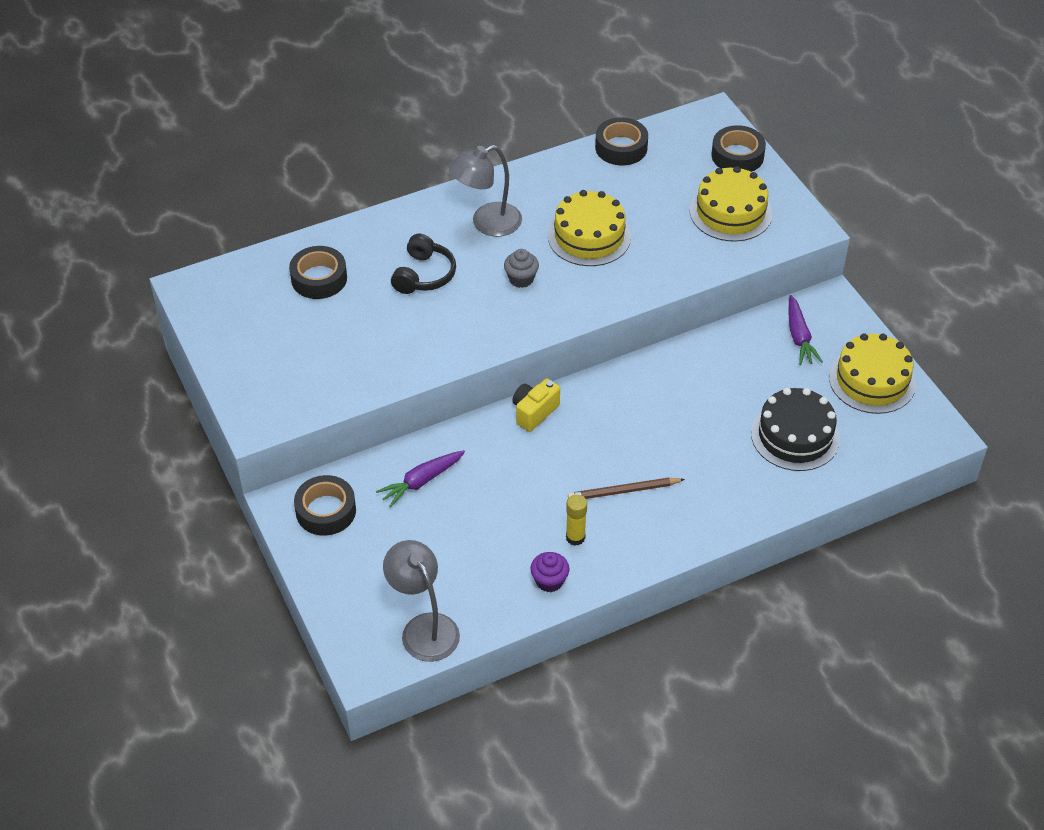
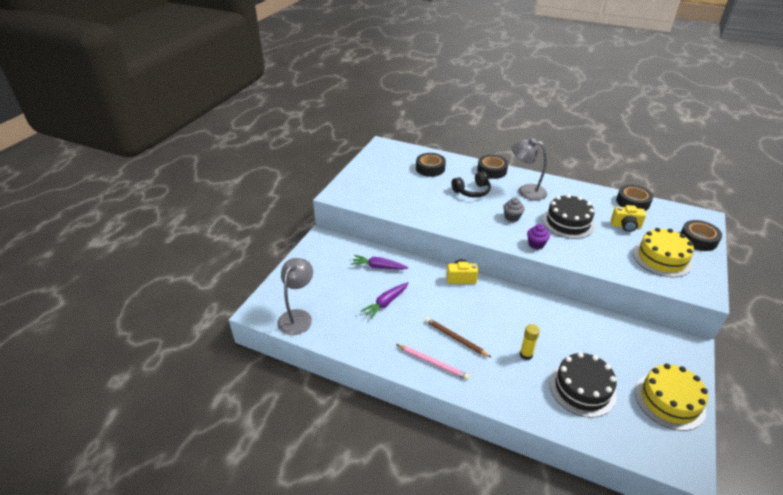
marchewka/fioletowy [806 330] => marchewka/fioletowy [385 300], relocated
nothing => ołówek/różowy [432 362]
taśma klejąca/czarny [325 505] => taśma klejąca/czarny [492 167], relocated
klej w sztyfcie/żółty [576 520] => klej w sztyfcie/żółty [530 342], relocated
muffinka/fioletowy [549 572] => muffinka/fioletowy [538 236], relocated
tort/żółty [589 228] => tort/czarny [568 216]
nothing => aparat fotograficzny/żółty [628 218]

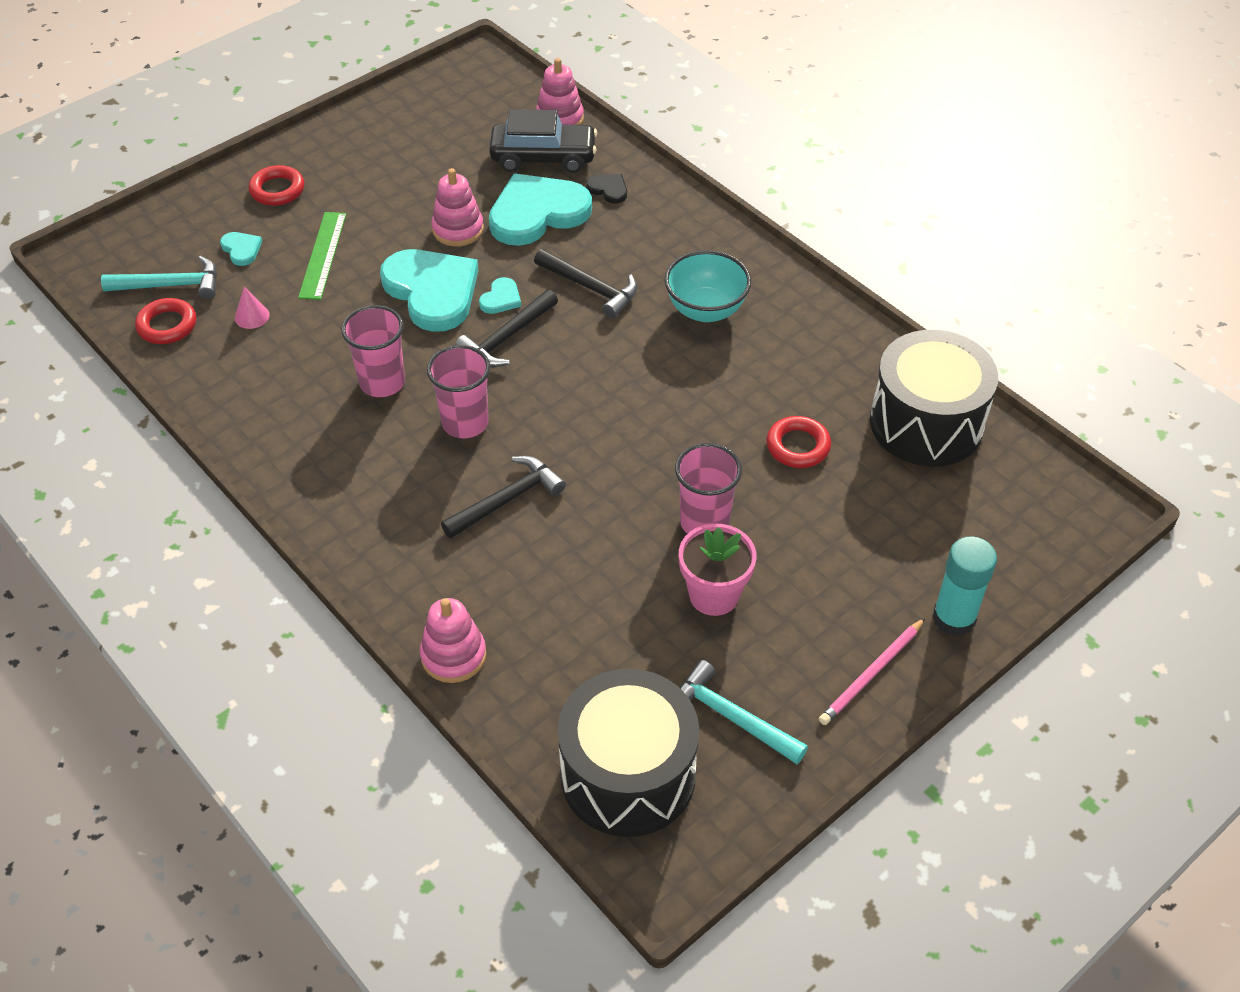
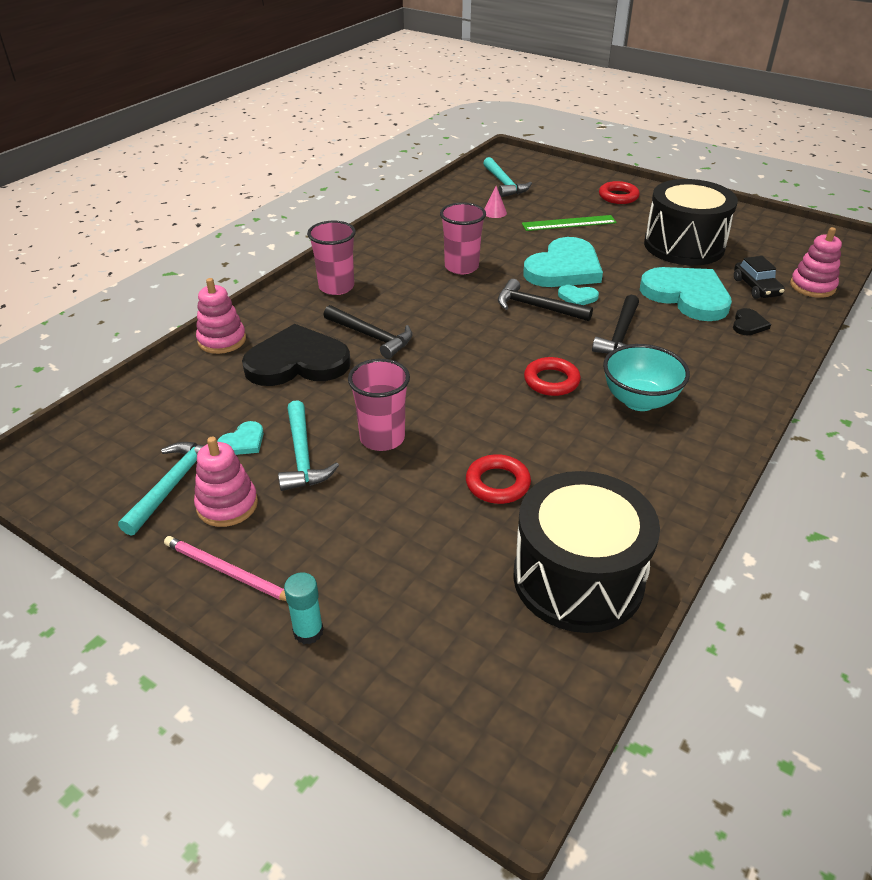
zabawka nakładanka/różowy [457 207] => zabawka nakładanka/różowy [226 482], relocated
serce/turkusowy [241 249] => serce/turkusowy [240 438], relocated
nothing => serce/czarny [296 355]
doniczka/różowy [717 569] => młotek/turkusowy [308 445]
klej w sztyfcie/turkusowy [964 586] => klej w sztyfcie/turkusowy [304 608], x0.63
szklanka/różowy [458 391] => szklanka/różowy [331 258], relocated
pierścień/czerwony [165 321] => pierścień/czerwony [552 376], relocated
bęben/czarny [628 753] => bęben/czarny [691 222], relocated
samochód/czarny [543 141] => samochód/czarny [759 277], x0.63

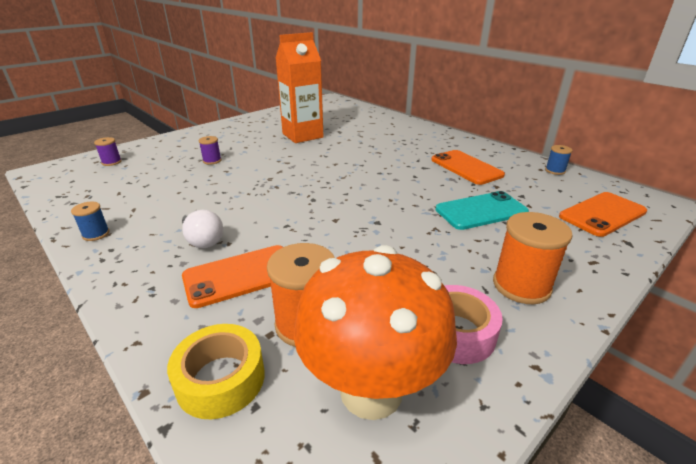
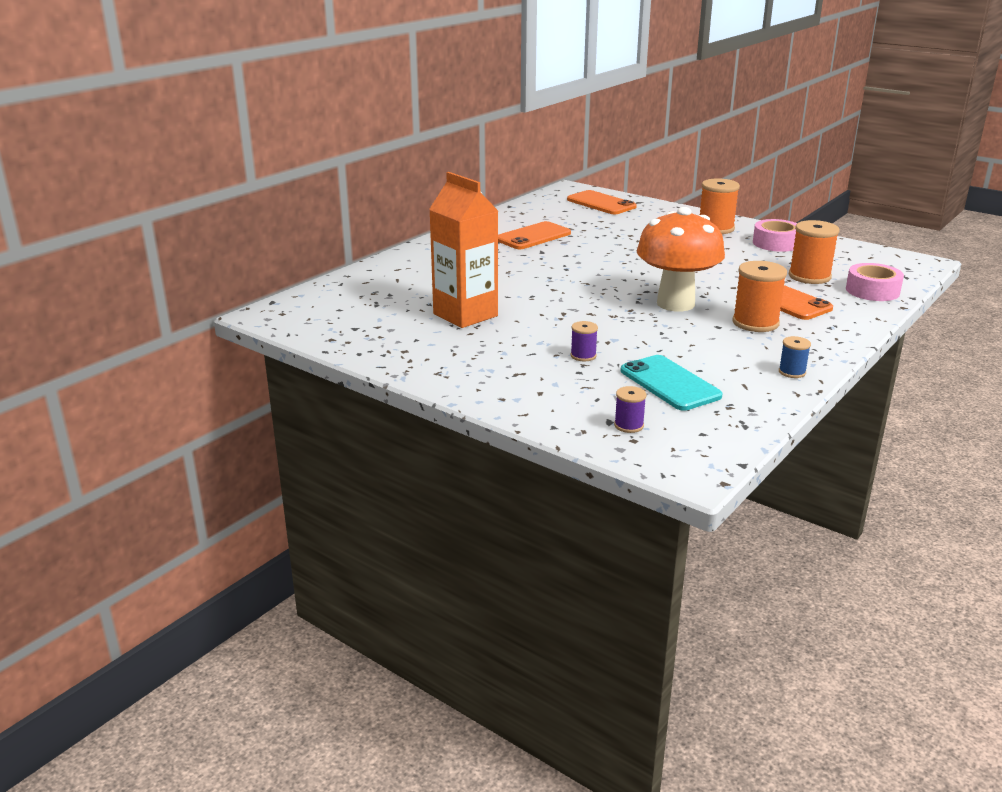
telefon/turkusowy [482 210] => telefon/turkusowy [671 383], relocated
grzyb/pomarańczowy [375 332] => grzyb/pomarańczowy [681 259], relocated
żarówka/biały [202 229] => szpulka/pomarańczowy [759 296]
taśma klejąca/żółty [216 371] => taśma klejąca/różowy [875 282]
szpulka/niebieski [558 160] => nothing

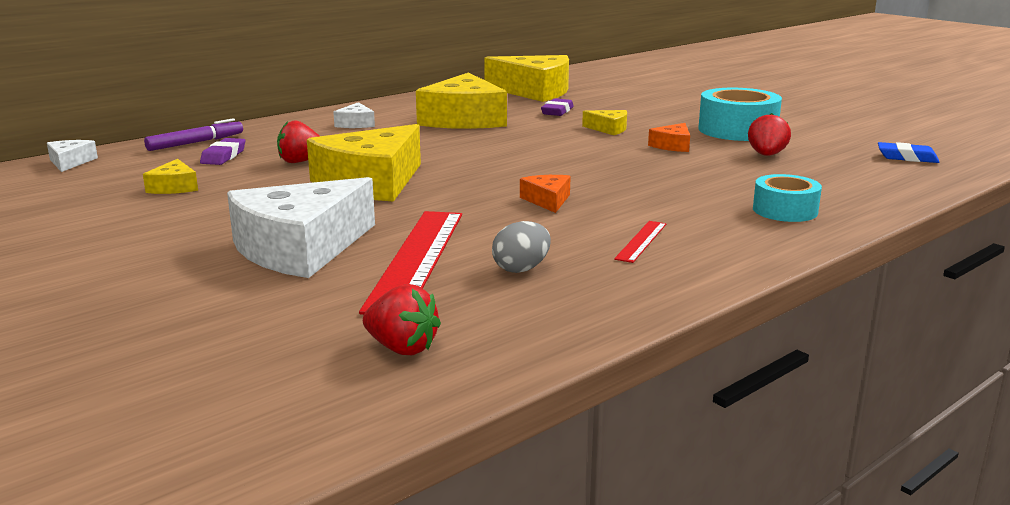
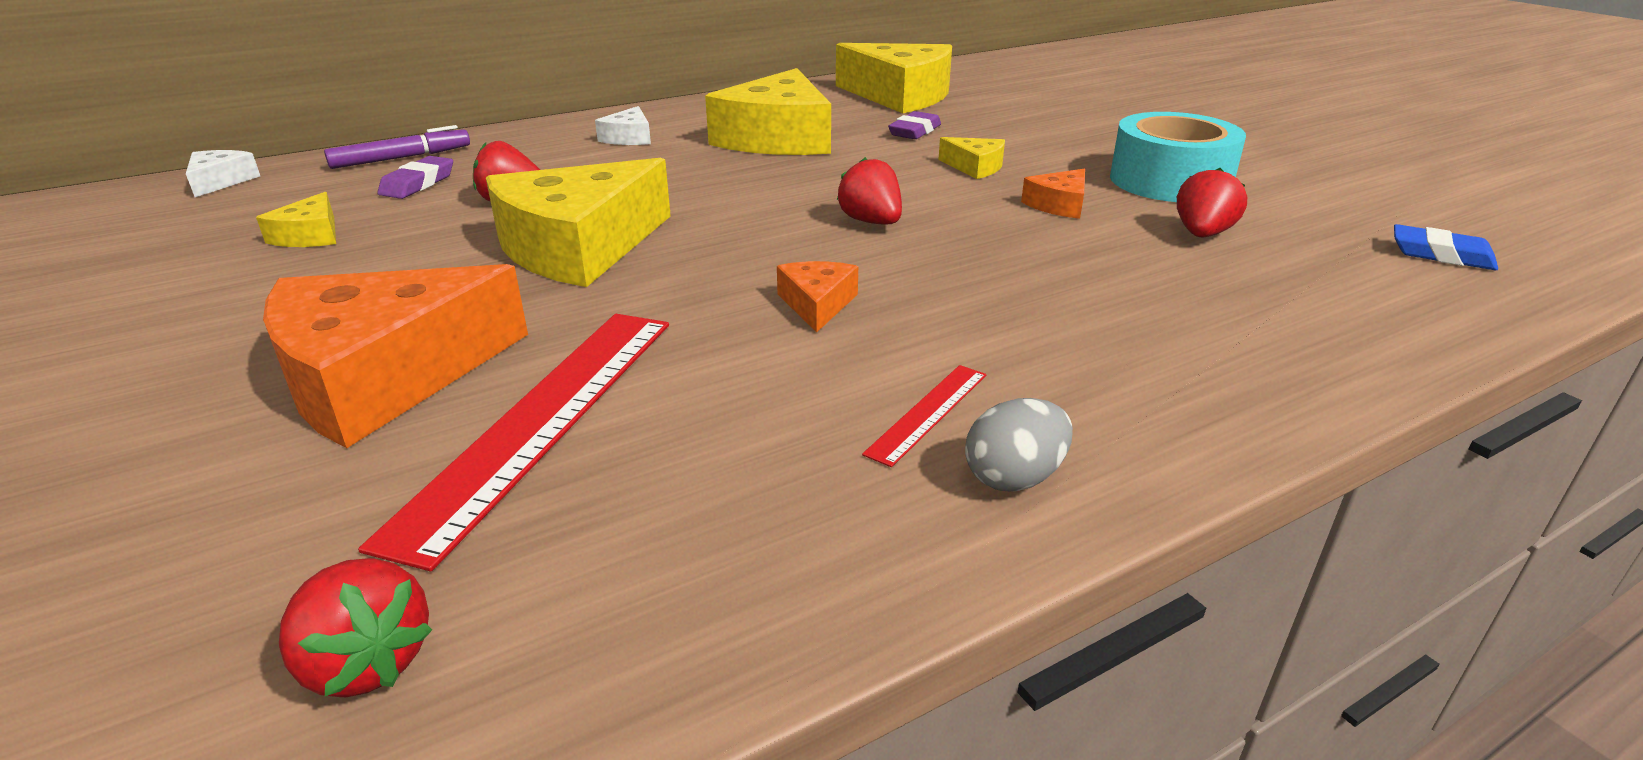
ser/biały [301 227] => ser/pomarańczowy [395 356]
nothing => truskawka/czerwony [869 191]
jajko/szary [521 247] => jajko/szary [1019 445], relocated
taśma klejąca/turkusowy [787 198] => nothing

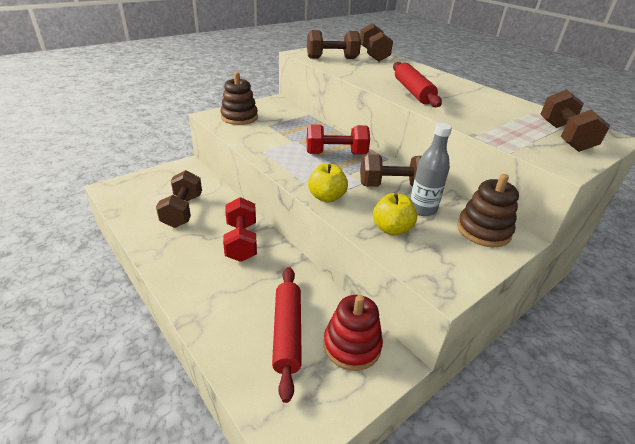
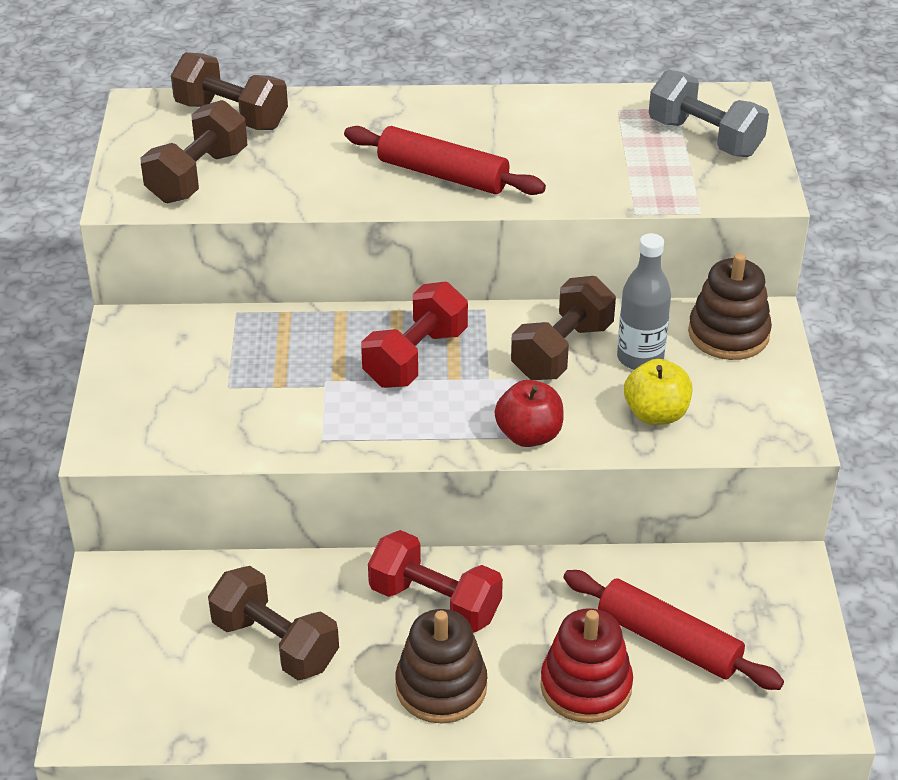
zabawka nakładanka/brązowy [239 98] => zabawka nakładanka/brązowy [441 666], relocated
jabłko/żółty [328 183] => jabłko/czerwony [529 413]
zabawka nakładanka/czerwony [353 333] => zabawka nakładanka/czerwony [586 665], relocated
hantel/brązowy [575 120] => hantel/szary [709 113]

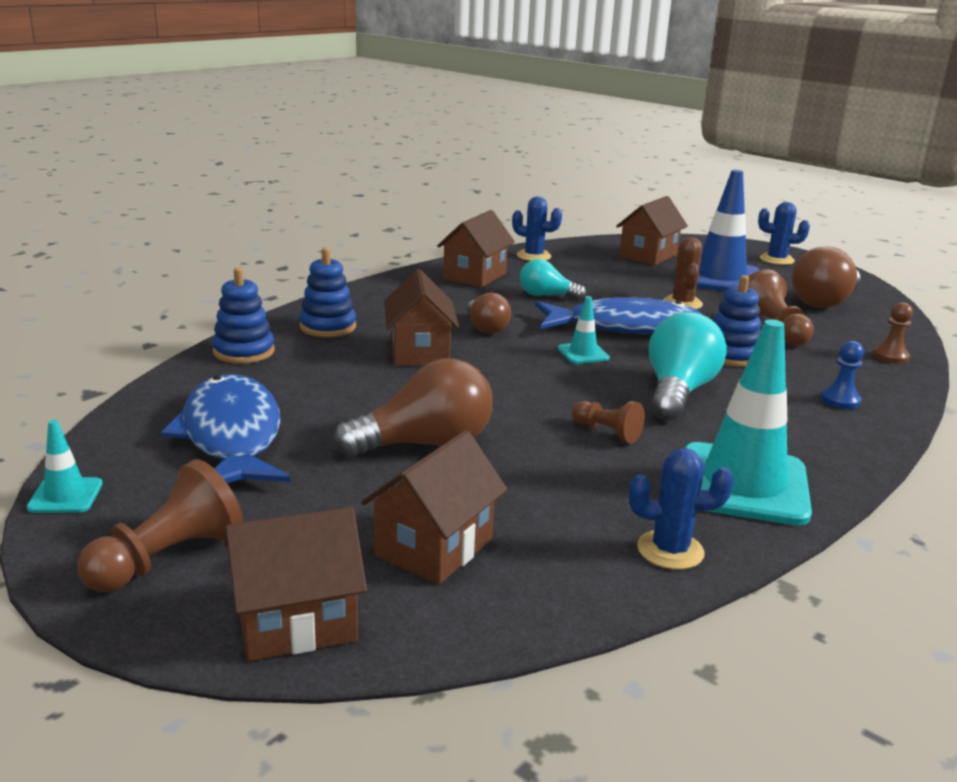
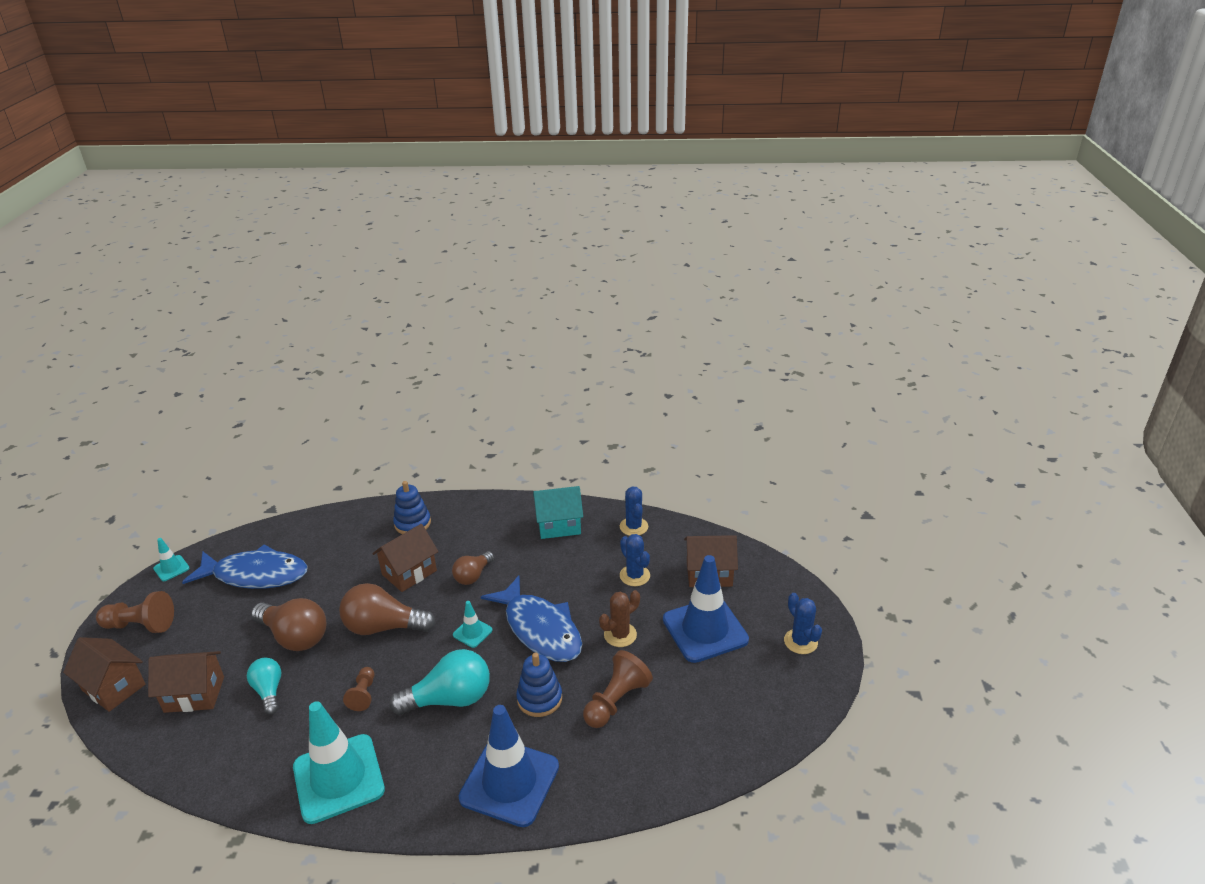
ryba/niebieski [226 428] => ryba/niebieski [245 566], 60 degrees clockwise
żarówka/turkusowy [553 279] => żarówka/turkusowy [264 686], relocated
żarówka/brązowy [826 277] => żarówka/brązowy [387 609], relocated
pionek/niebieski [842 375] => pachołek/niebieski [509 766]
domek/brązowy [476 249] => domek/turkusowy [558 512]
kaktus/niebieski [681 509] => kaktus/niebieski [635 560], relocated
zabawka nakładanka/niebieski [243 315] => nothing
pionek/brązowy [893 333] => nothing

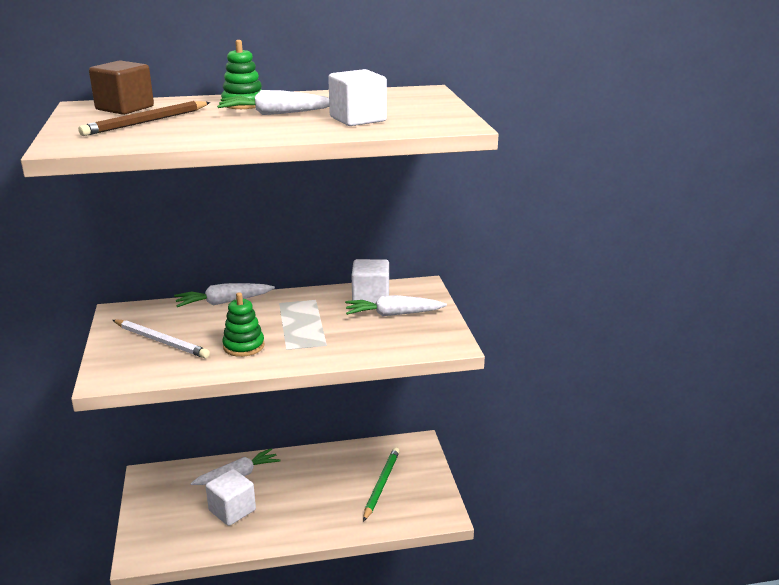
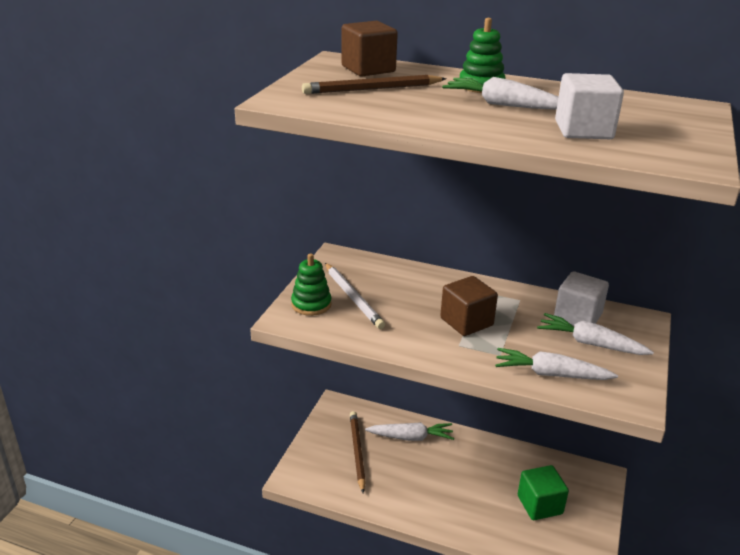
zabawka nakładanka/zielony [243 324] => zabawka nakładanka/zielony [311 284], relocated
nothing => ołówek/brązowy [358 452]
nothing => sześcian/brązowy [469 306]
marchewka/biały [224 295] => marchewka/biały [556 364], relocated
ołówek/zielony [381 485] => sześcian/zielony [543 492]
sześcian/biały [231 497] => nothing

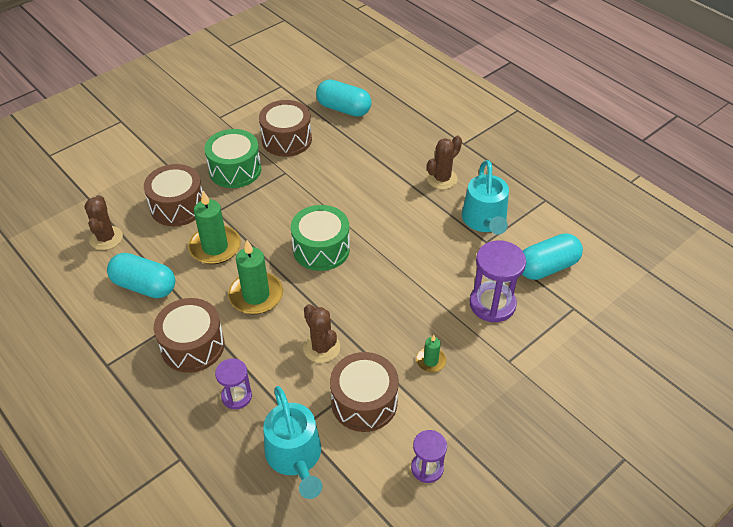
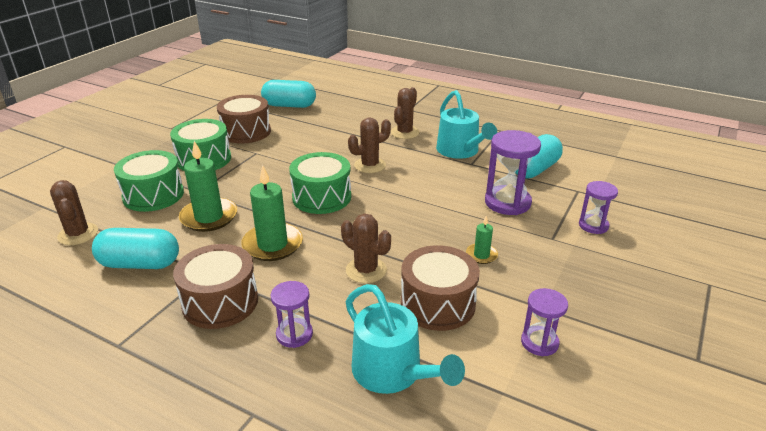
bęben/brązowy [173 195] => bęben/zielony [149 181]
nothing => kaktus/brązowy [369 145]
nothing => klepsydra/fioletowy [598 207]

